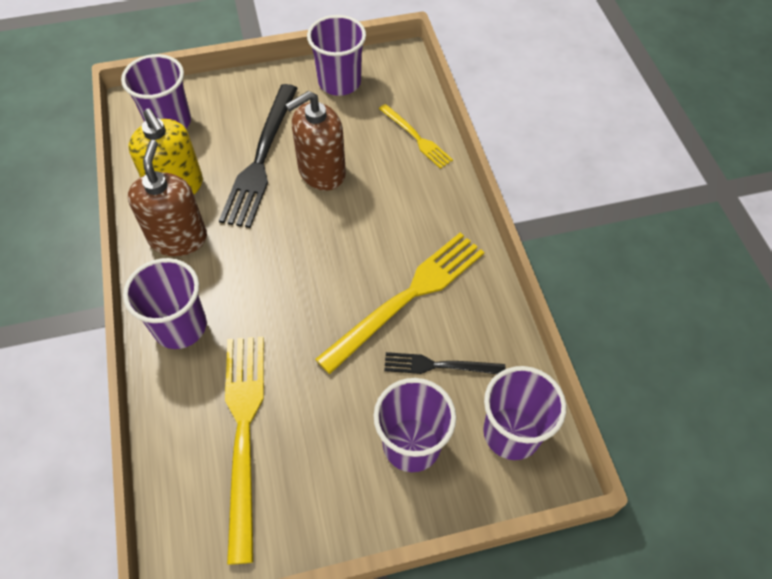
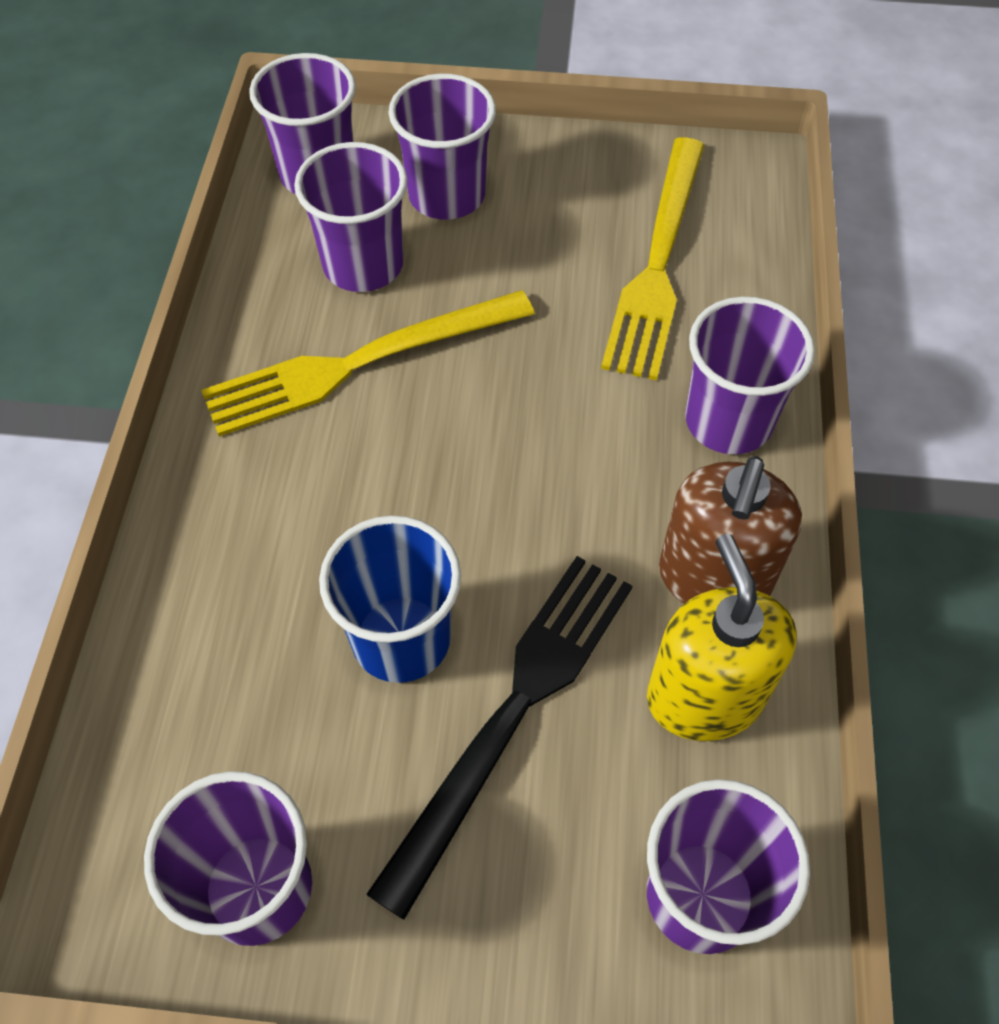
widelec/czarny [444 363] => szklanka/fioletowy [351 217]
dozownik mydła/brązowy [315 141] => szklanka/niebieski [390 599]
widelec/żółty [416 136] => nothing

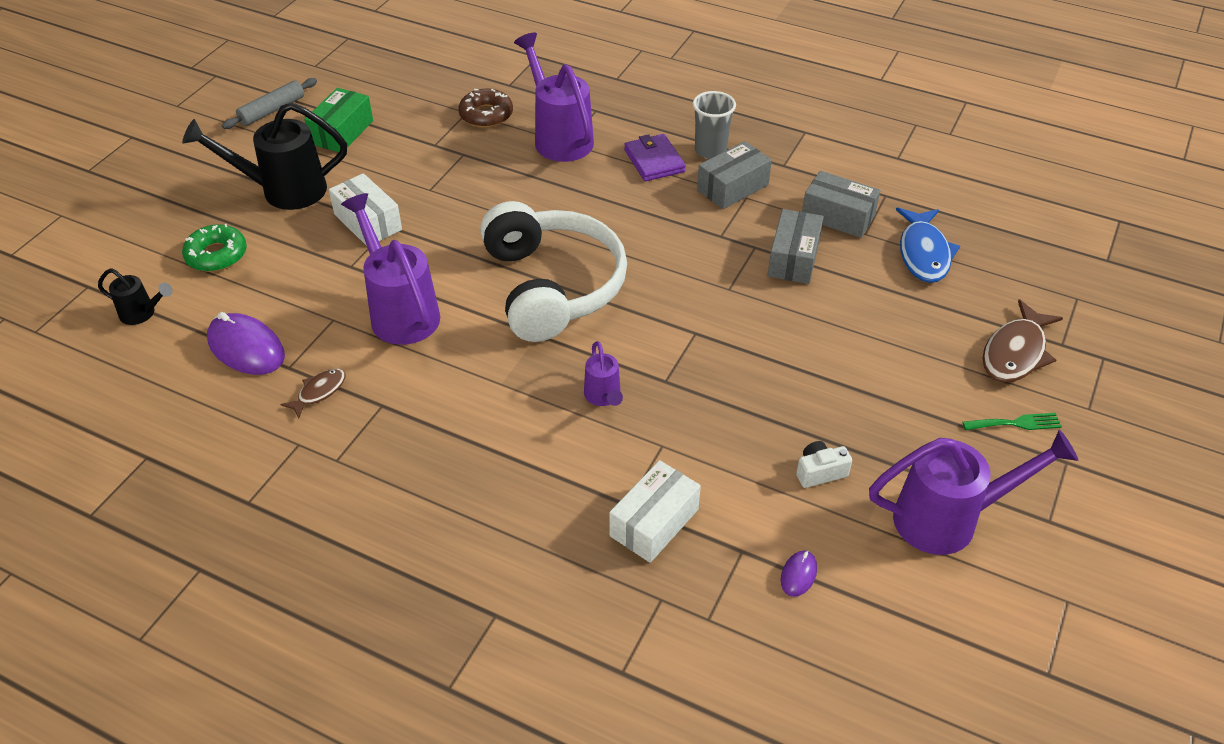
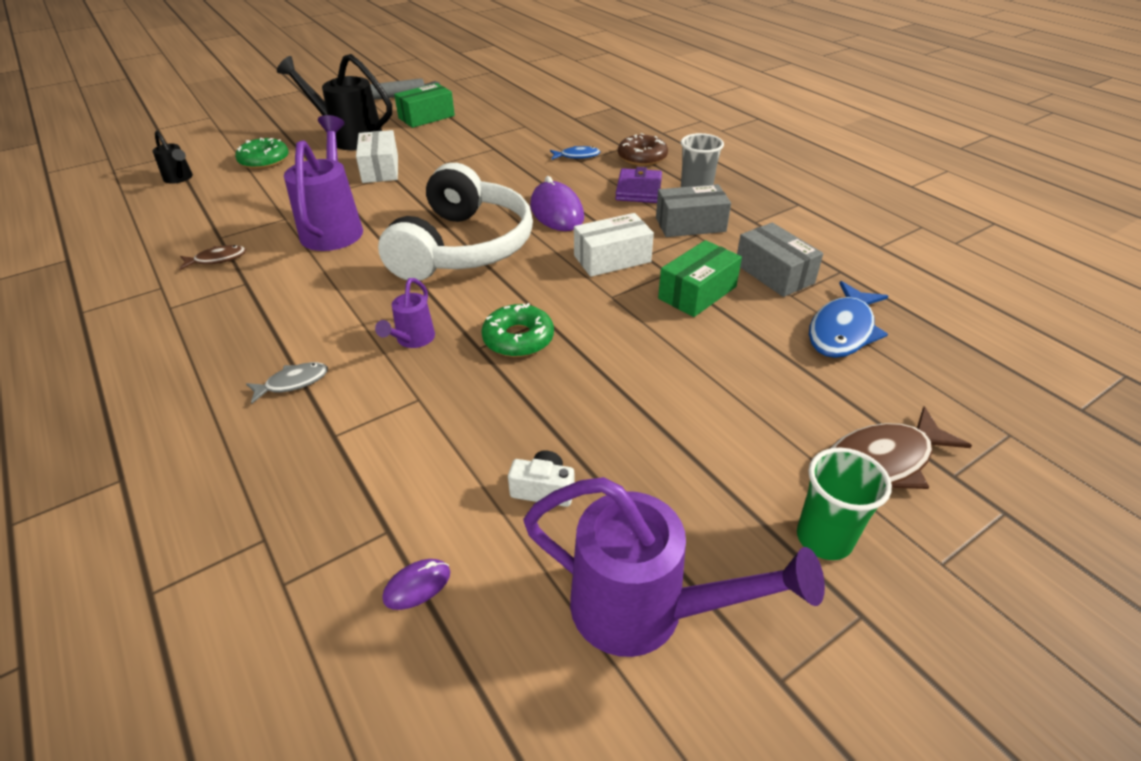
nothing => ryba/szary [287 383]
nothing => donut/zielony [517 330]
myszka/fioletowy [246 343] => myszka/fioletowy [557 203], relocated
konewka/fioletowy [554 97] => ryba/niebieski [575 153]
pudełko/biały [655 511] => pudełko/biały [614 245], relocated
donut/brązowy [485 108] => donut/brązowy [643 149], relocated
pudełko/szary [796 246] => pudełko/zielony [700 278]
widelec/zielony [1012 421] => szklanka/zielony [844 504]

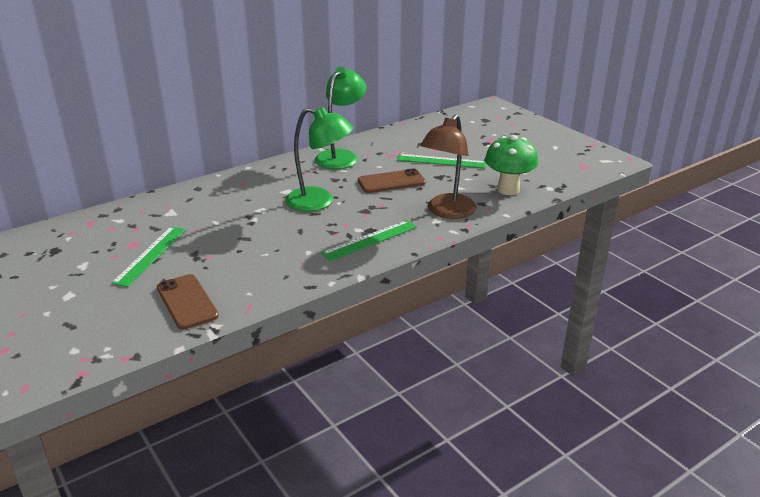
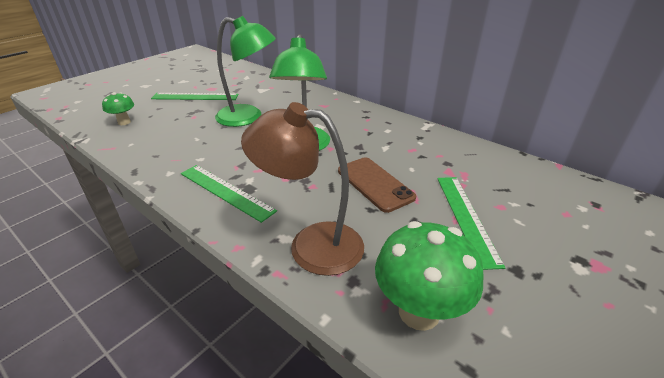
telefon/brązowy [188 302] => grzyb/zielony [118 108]
lampka/zielony [341 118] => lampka/zielony [245 71], relocated

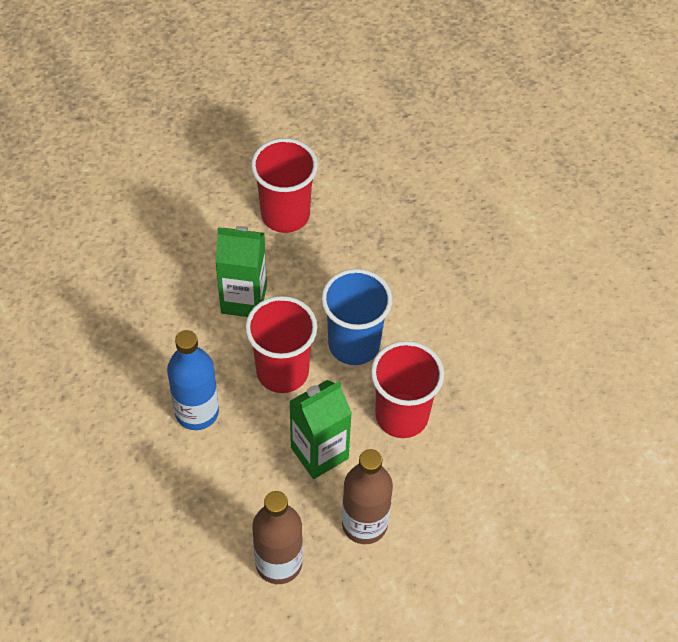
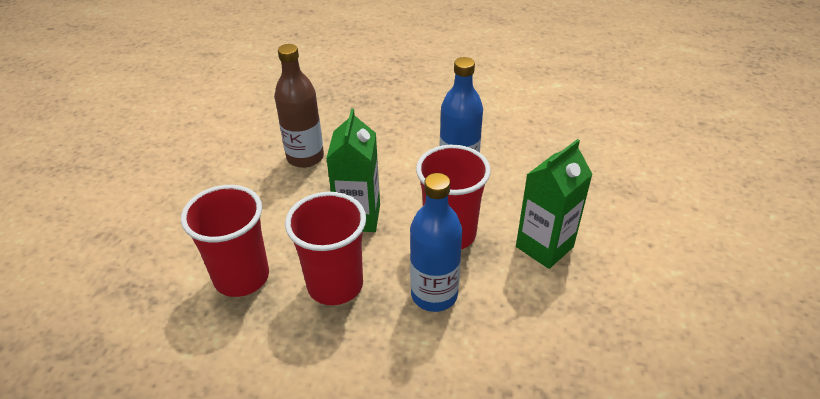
szklanka/czerwony [284 185] => szklanka/czerwony [225 241], relocated
szklanka/niebieski [356 317] => butelka/niebieski [436 242]
butelka/brązowy [367 496] => nothing

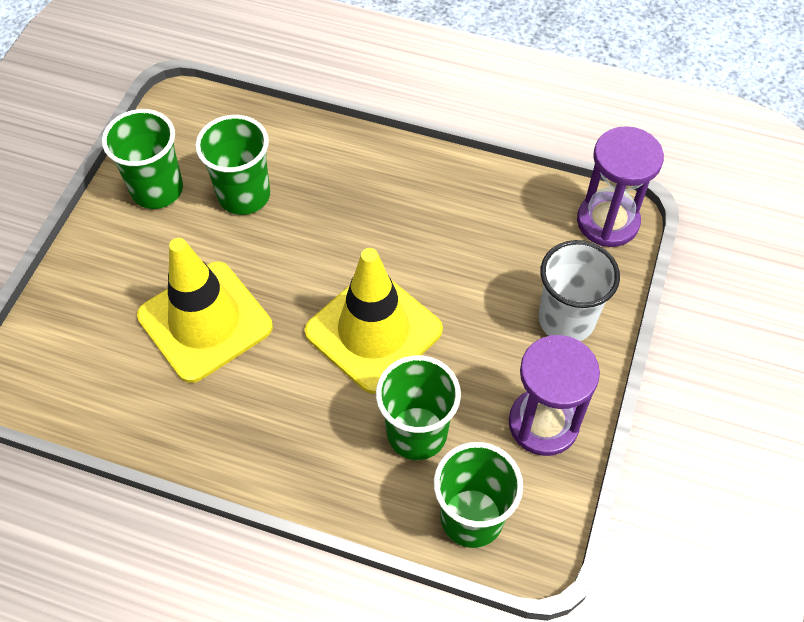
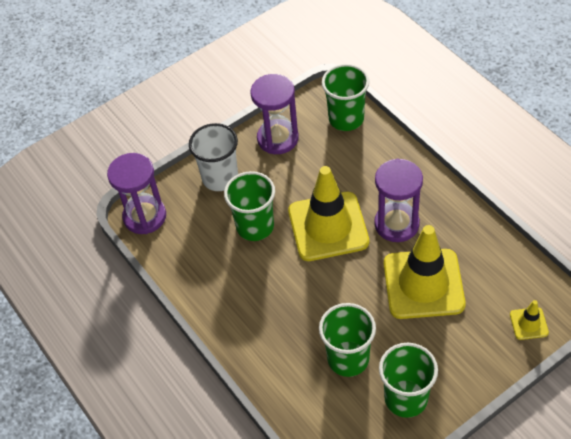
szklanka/zielony [418 407] => szklanka/zielony [249 206], relocated
nothing => klepsydra/fioletowy [398 200]
nothing => pachołek/żółty [529 320]

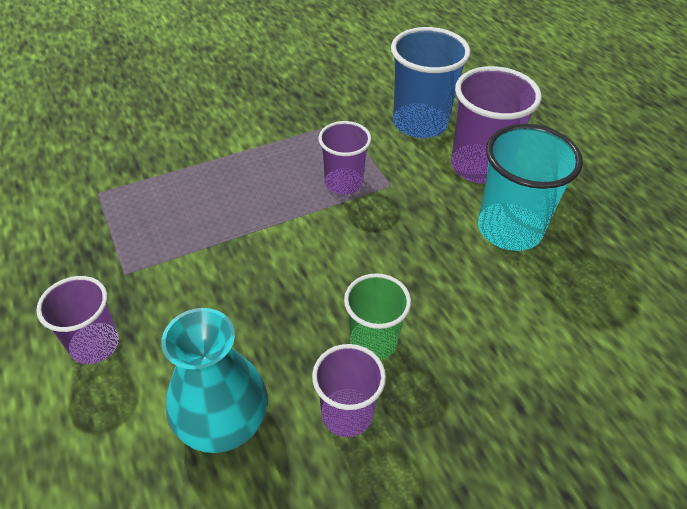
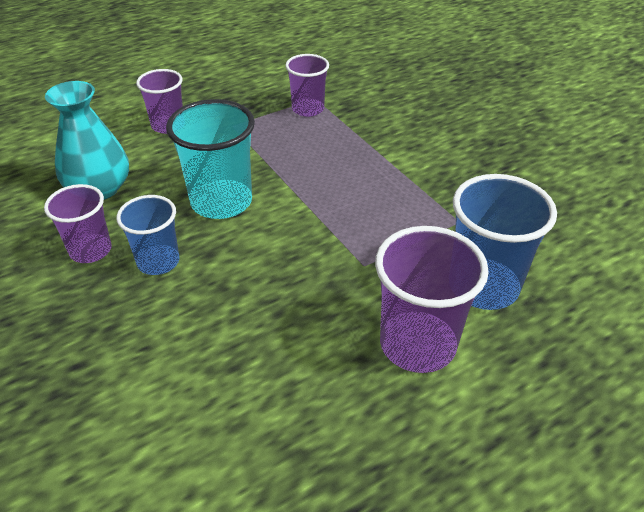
szklanka/zielony [377 316] => szklanka/niebieski [148 235]
szklanka/turkusowy [530 187] => szklanka/turkusowy [210 159], relocated
szklanka/fioletowy [345 158] => szklanka/fioletowy [307 85], relocated

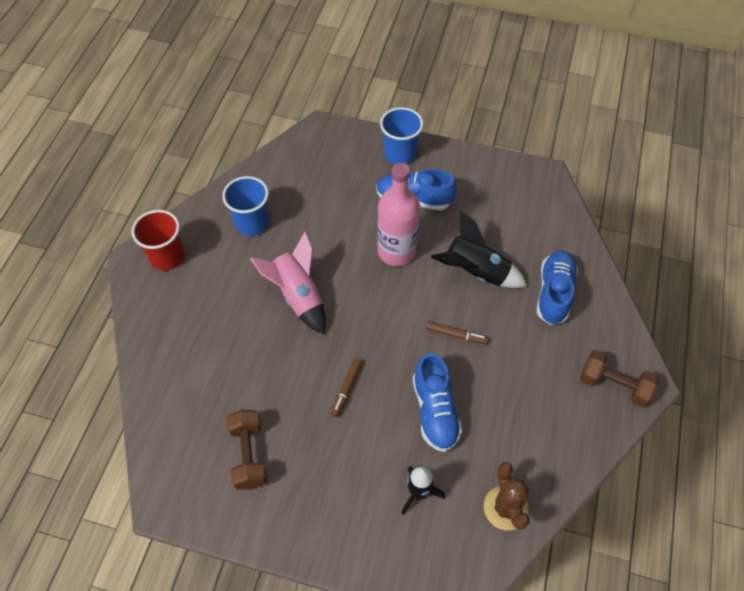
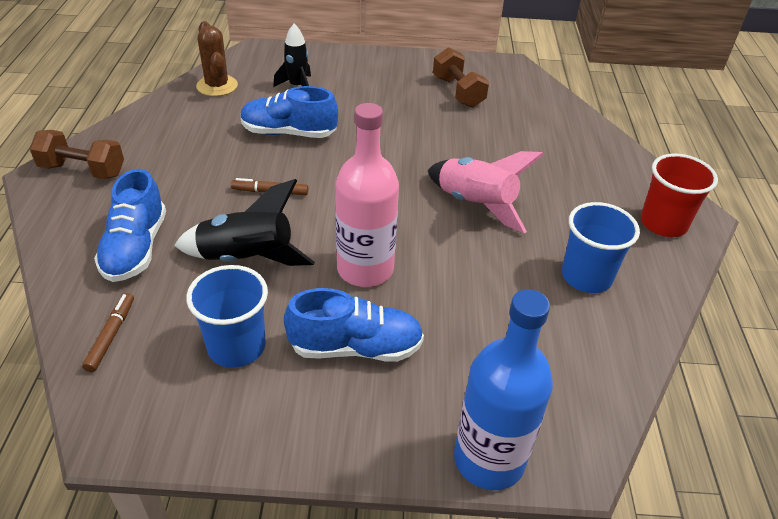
flamaster/brązowy [346 387] => flamaster/brązowy [108 332], relocated
szklanka/niebieski [401 135] => szklanka/niebieski [227 316], relocated
but/niebieski [437 402] => but/niebieski [289 112], 60 degrees counterclockwise
nothing => butelka/niebieski [503 389]

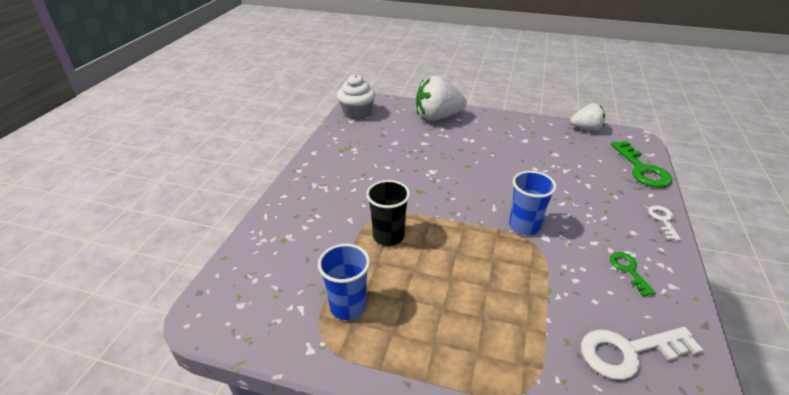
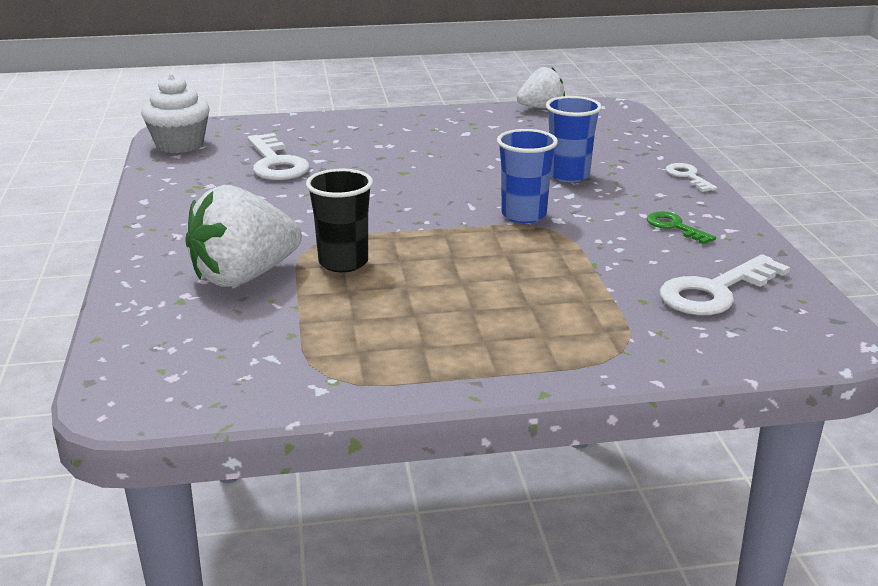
truskawka/biały [441 98] => truskawka/biały [244 236], relocated
nothing => klucz/biały [278 156]
szklanka/niebieski [344 282] => szklanka/niebieski [574 139], relocated
klucz/zielony [641 164] => nothing

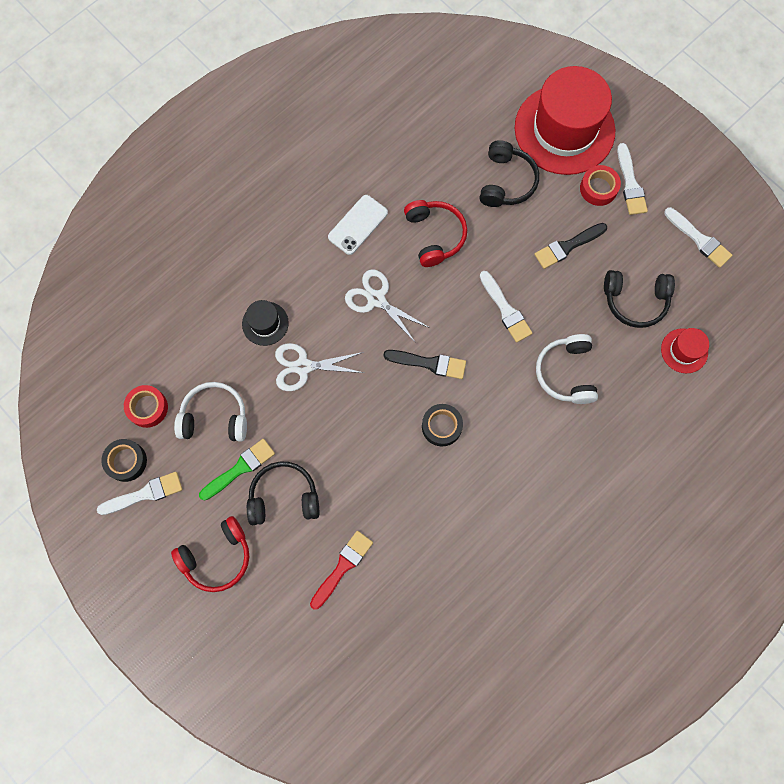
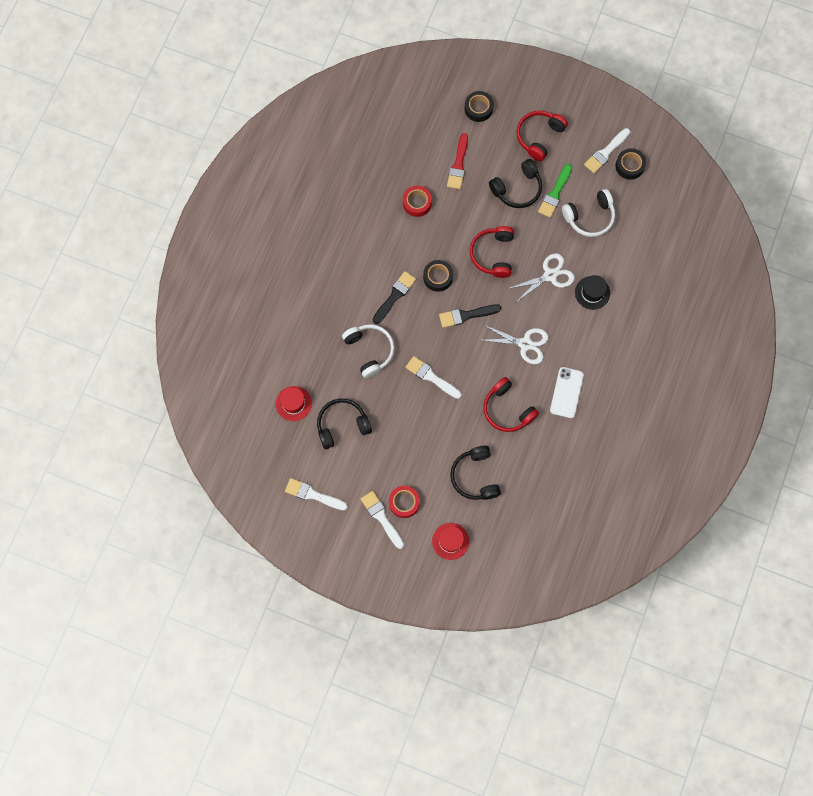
pędzel/czarny [570 246] => pędzel/czarny [394 297], relocated
taśma klejąca/czerwony [146 406] => taśma klejąca/czerwony [417 201], relocated
kapelusz/czerwony [565 120] => kapelusz/czerwony [450 541], x0.44
nothing => taśma klejąca/czarny [479 106]
nothing => słuchawki/czerwony [492 252]

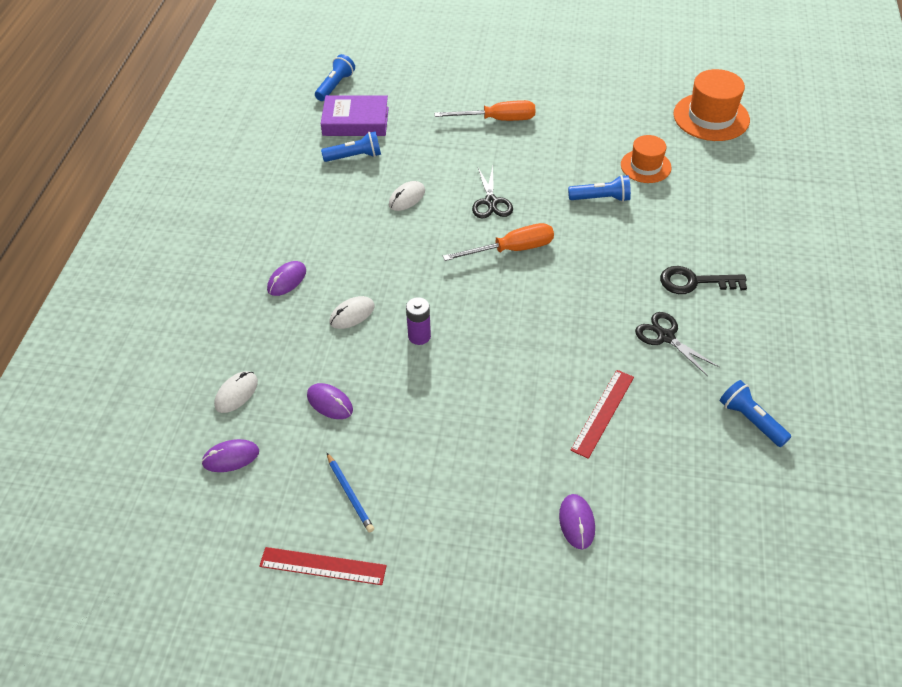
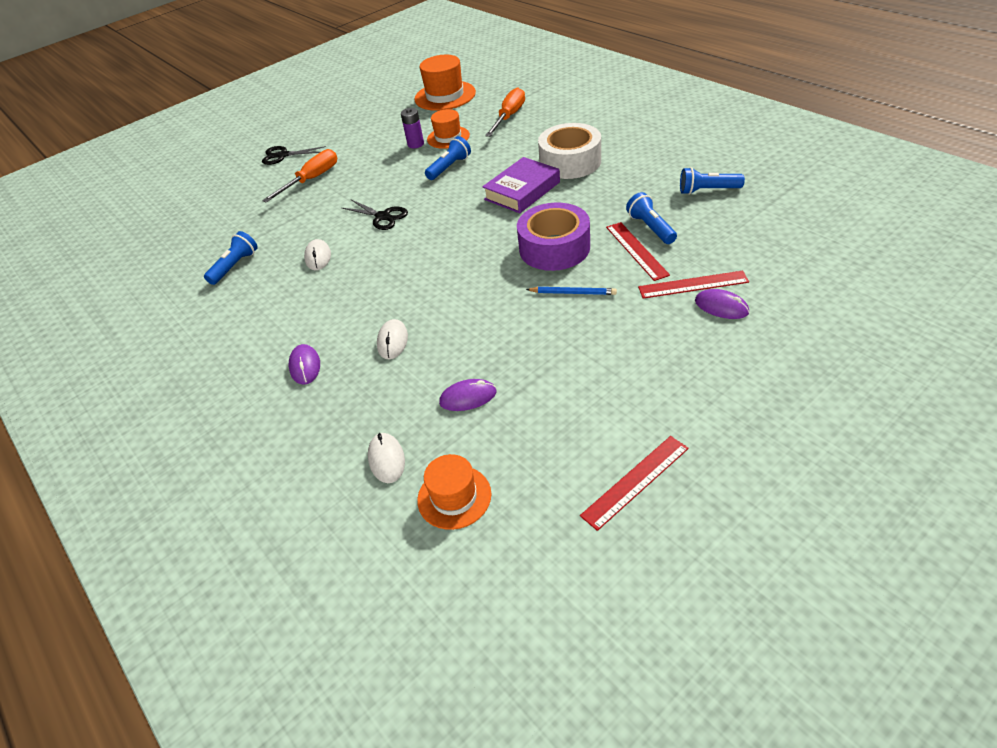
nożyczki/czarny [677 344] => nożyczki/czarny [294 155], relocated
bateria/fioletowy [418 321] => bateria/fioletowy [412 128], relocated
myszka/fioletowy [230 455] => kapelusz/pomarańczowy [454 492]
książka/fioletowy [355 115] => książka/fioletowy [521 185], relocated
śrubokręt/pomarańczowy [498 242] => śrubokręt/pomarańczowy [505 112], relocated
nothing => taśma klejąca/fioletowy [553 237]
ołówek/niebieski [350 493] => ołówek/niebieski [571 291], relocated
klucz/czarny [703 280] => taśma klejąca/biały [569 151]
latarka/niebieski [335 77] => latarka/niebieski [651 218], relocated
nothing => linijka/czerwony [693 285]

